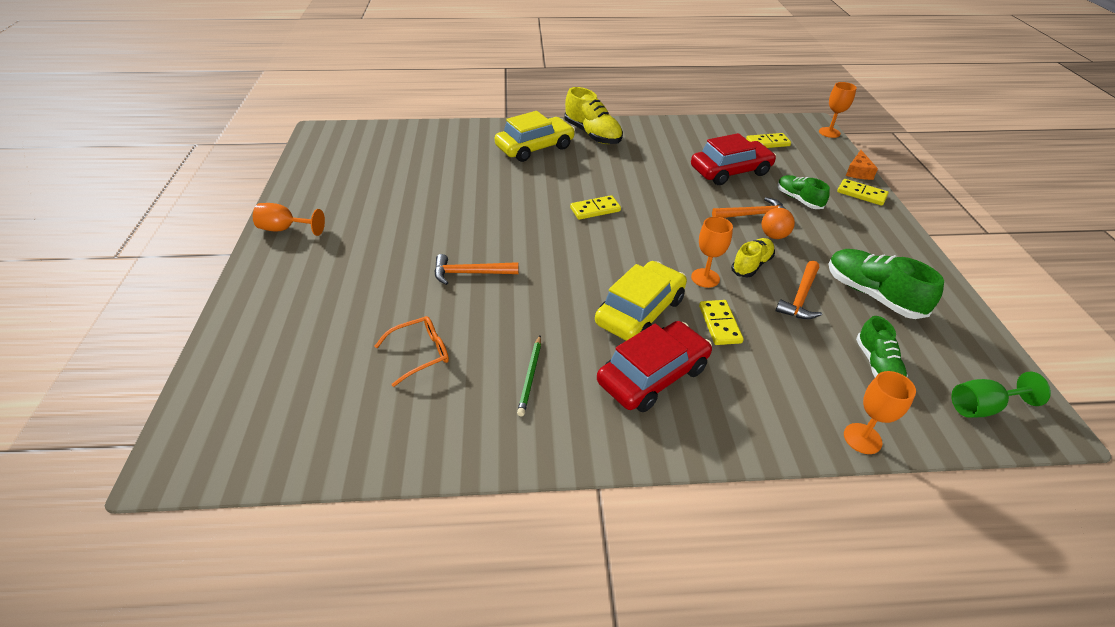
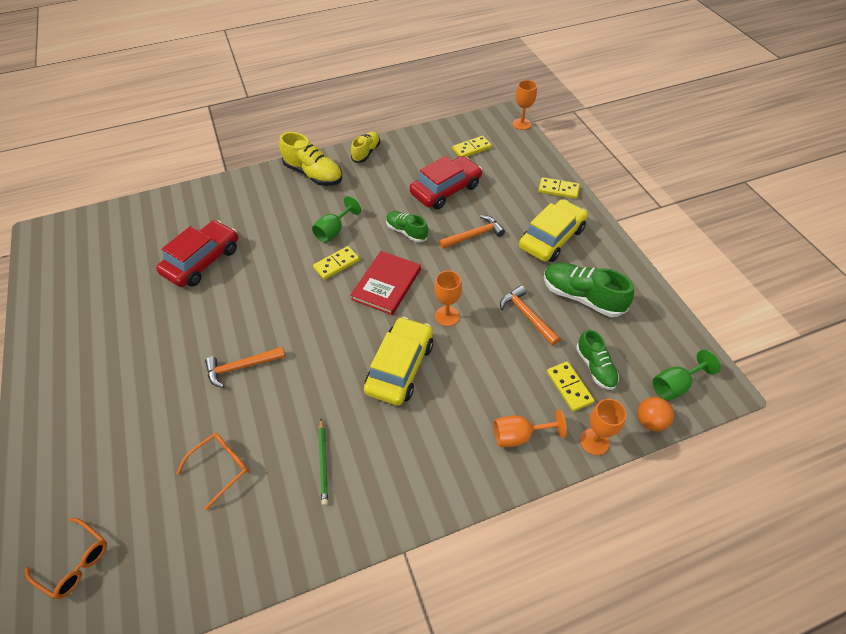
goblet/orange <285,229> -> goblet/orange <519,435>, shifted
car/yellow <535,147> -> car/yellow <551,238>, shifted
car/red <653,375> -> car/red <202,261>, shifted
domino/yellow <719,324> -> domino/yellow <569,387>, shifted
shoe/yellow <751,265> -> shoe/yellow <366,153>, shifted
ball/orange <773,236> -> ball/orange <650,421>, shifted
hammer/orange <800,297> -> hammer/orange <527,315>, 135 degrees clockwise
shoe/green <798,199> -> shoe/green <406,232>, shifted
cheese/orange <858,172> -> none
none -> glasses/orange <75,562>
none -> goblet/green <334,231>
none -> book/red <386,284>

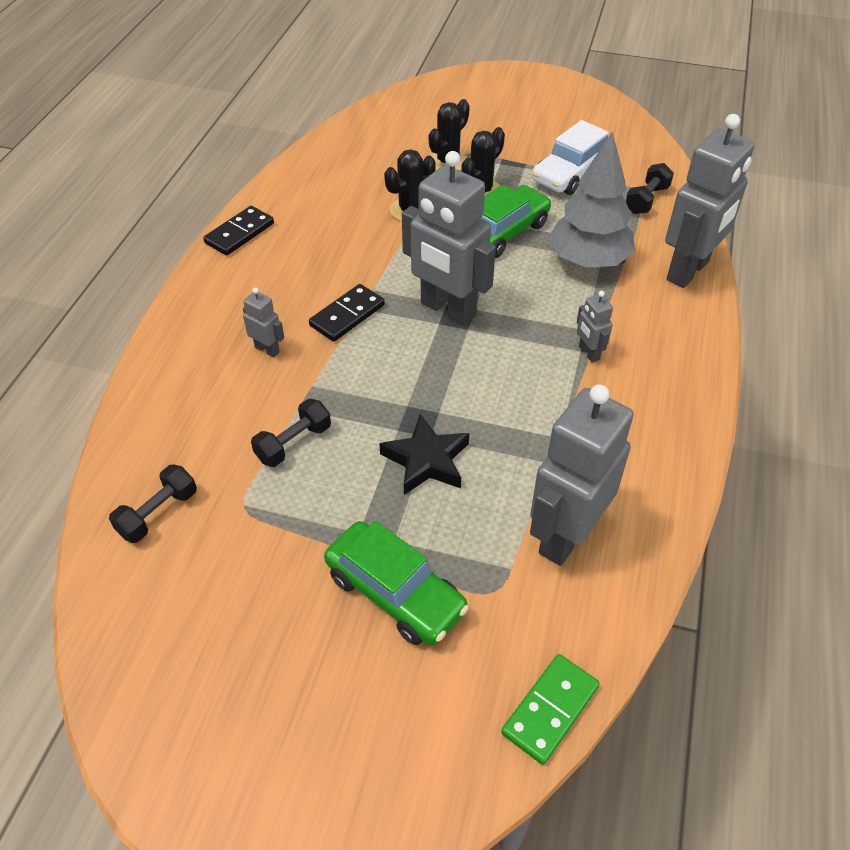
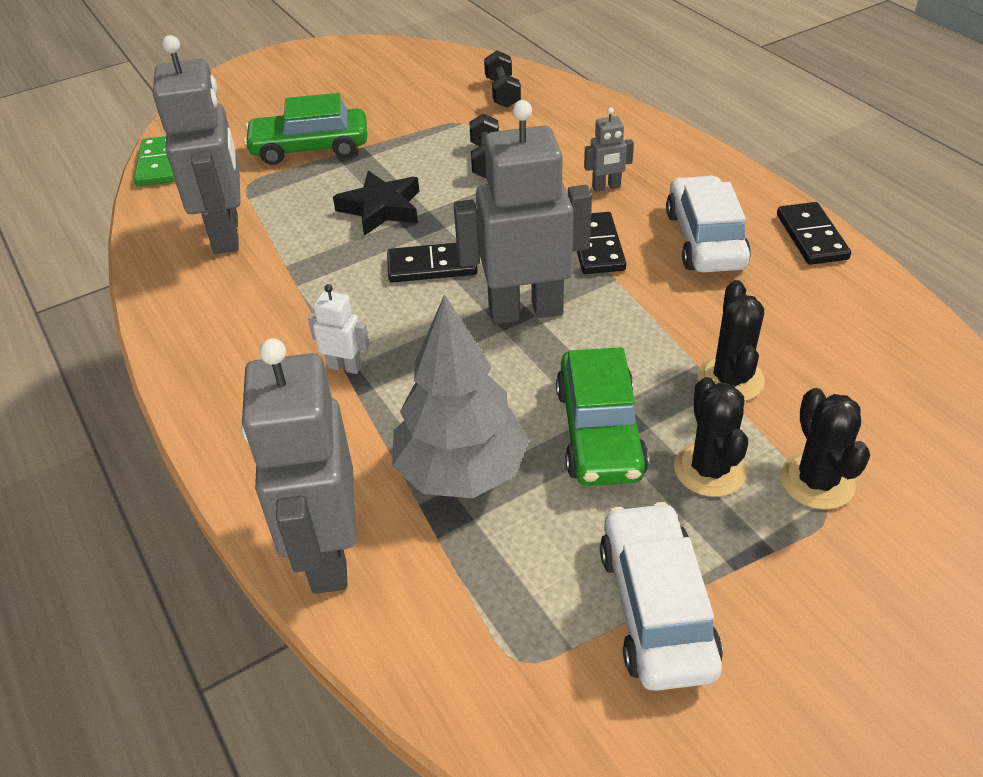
robot/grey <588,353> -> robot/white <345,367>
dumbbell/black <646,200> -> none
none -> domino/black <432,266>
none -> car/white <704,239>

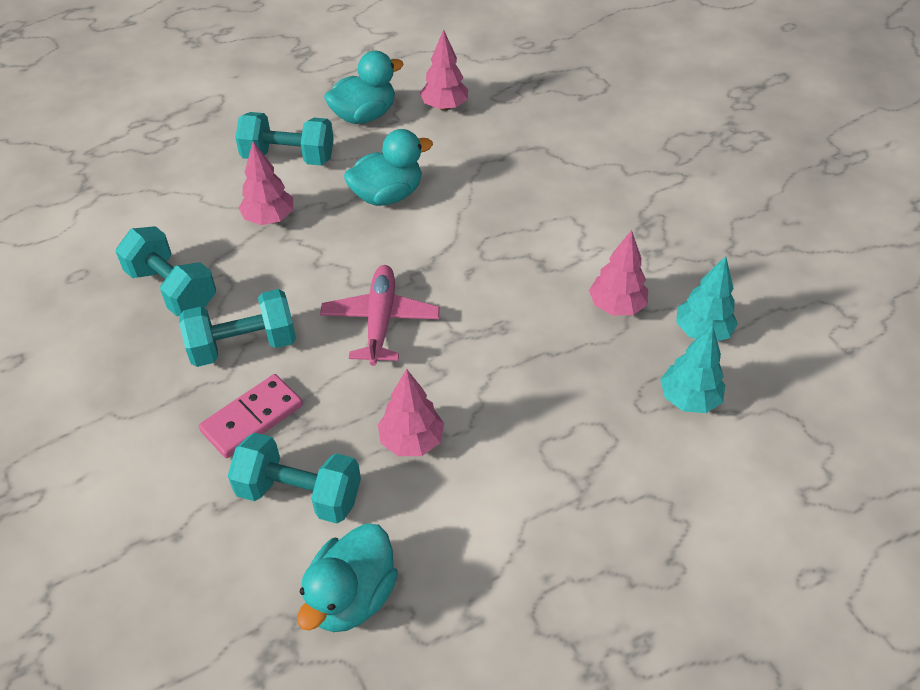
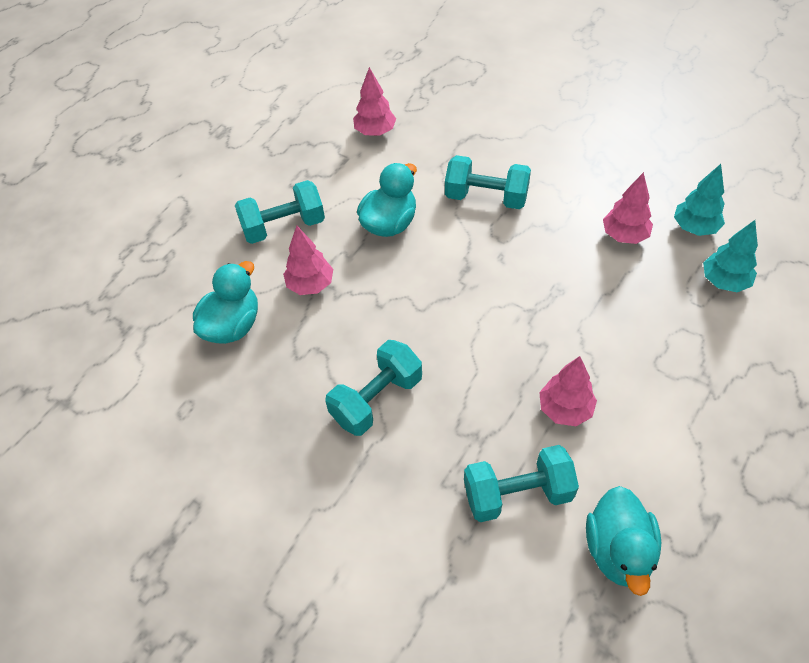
dumbbell/turquoise <172,289> -> dumbbell/turquoise <486,197>, shifted
domino/pink <252,418> -> none
plane/pink <380,321> -> none
duck/turquoise <364,115> -> duck/turquoise <232,325>, shifted

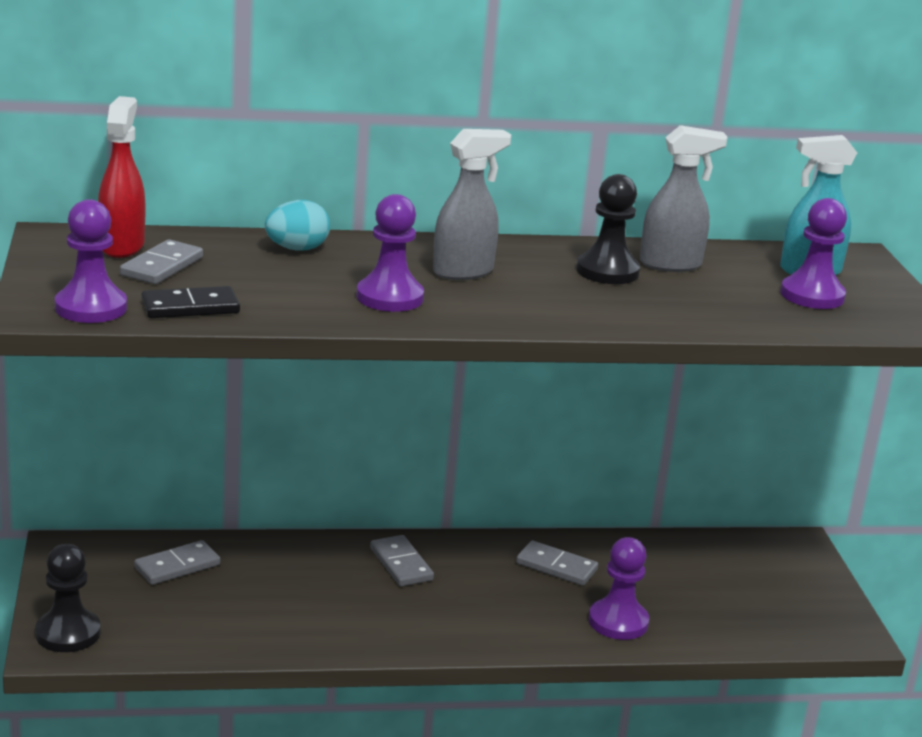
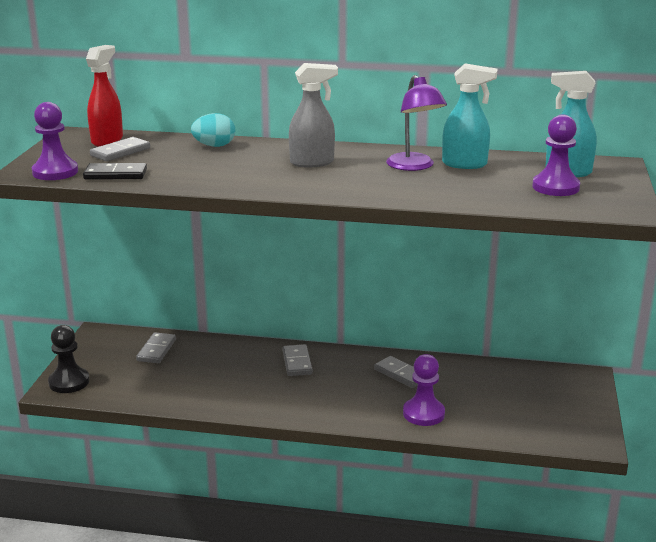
domino/grey <177,566> -> domino/grey <156,350>, 60 degrees counterclockwise
pawn/purple <390,297> -> none
pawn/black <607,271> -> lamp/purple <414,166>
spray bottle/grey <671,265> -> spray bottle/turquoise <465,164>

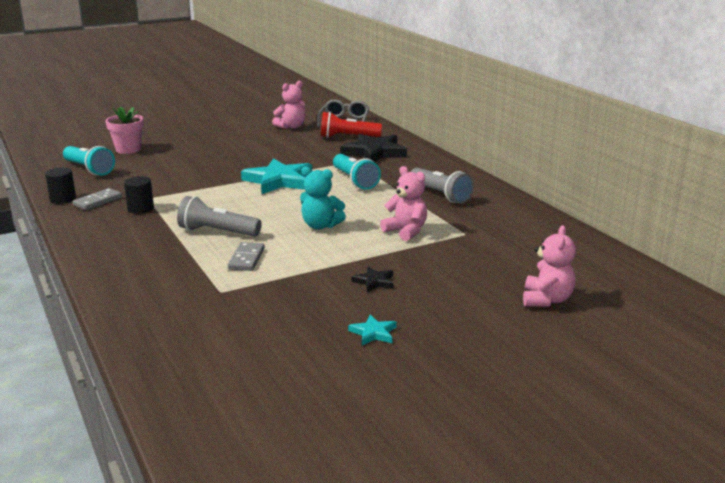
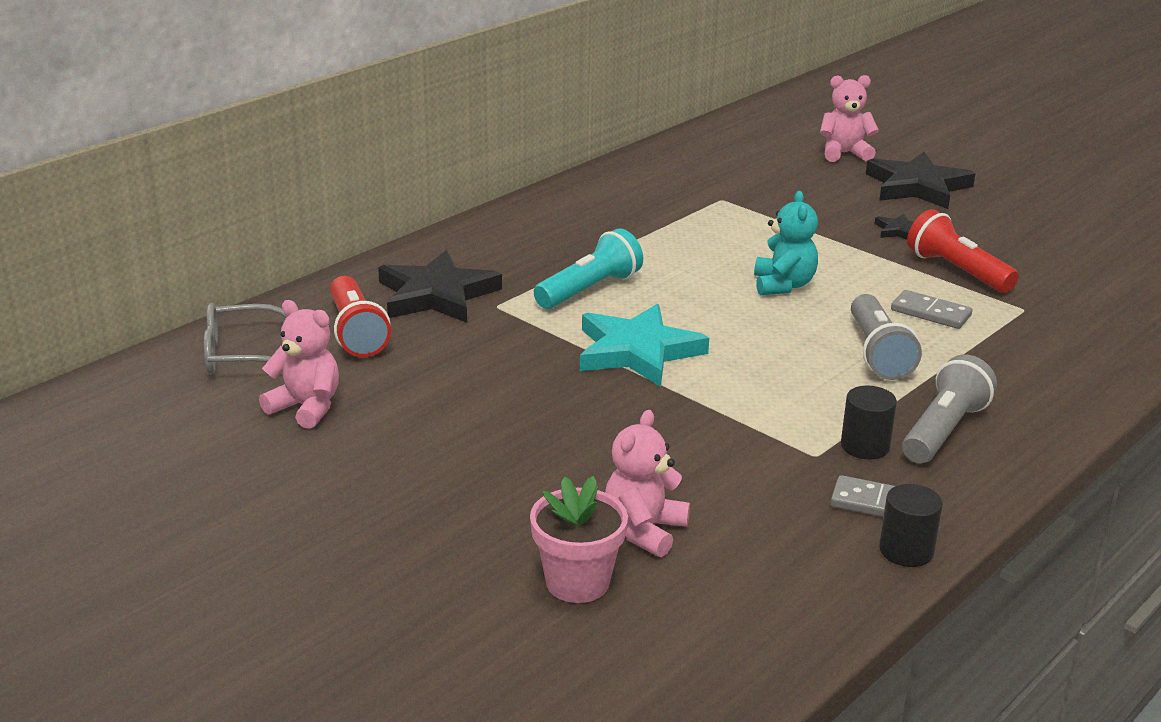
flashlight/turquoise <89,169> -> none
domino/grey <246,259> -> domino/grey <930,313>, 45 degrees clockwise
star/turquoise <373,333> -> none
teddy bear/pink <406,231> -> teddy bear/pink <644,530>, shifted
flashlight/grey <440,195> -> flashlight/grey <944,430>, shifted
none -> star/black <917,186>
none -> flashlight/red <957,271>

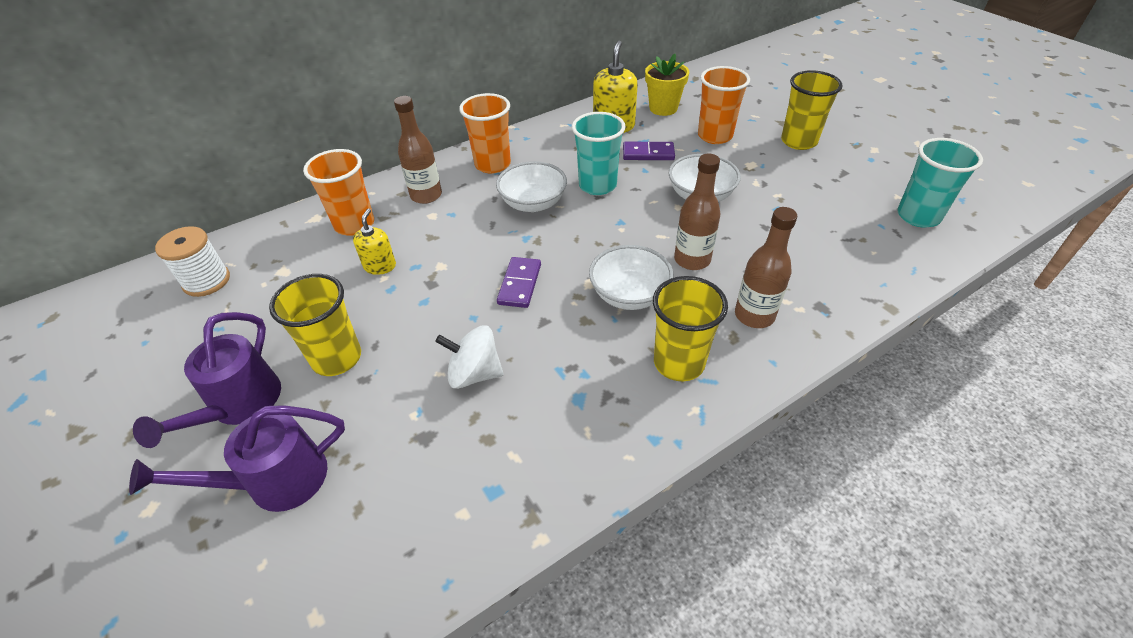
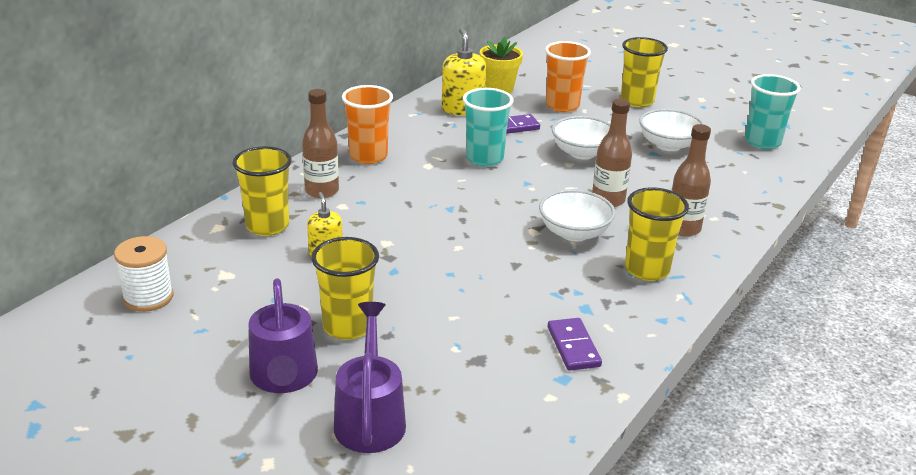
watering can/purple <275,481> -> watering can/purple <370,417>, 135 degrees clockwise
cup/orange <354,224> -> cup/yellow <267,226>
spinning top/white <474,373> -> none
bowl/white <533,203> -> bowl/white <668,145>, shifted
domino/purple <519,284> -> domino/purple <573,347>, shifted

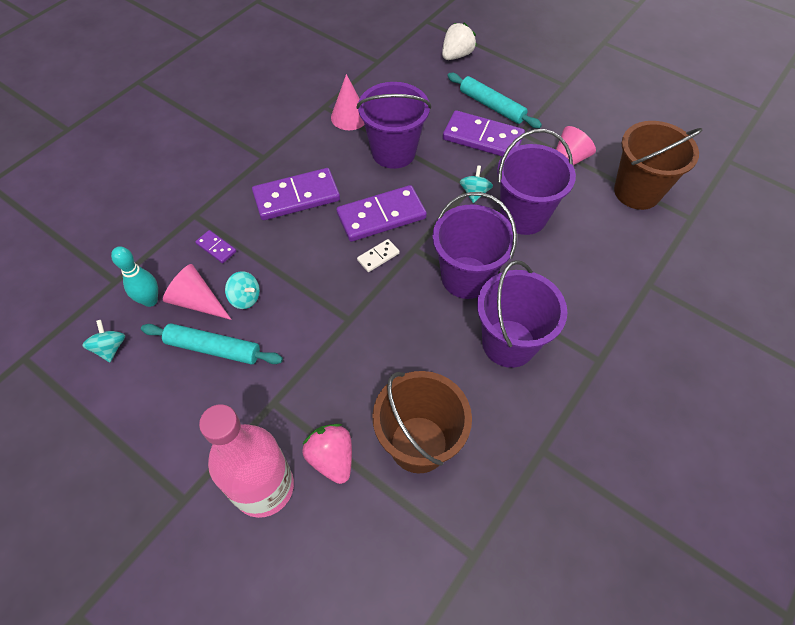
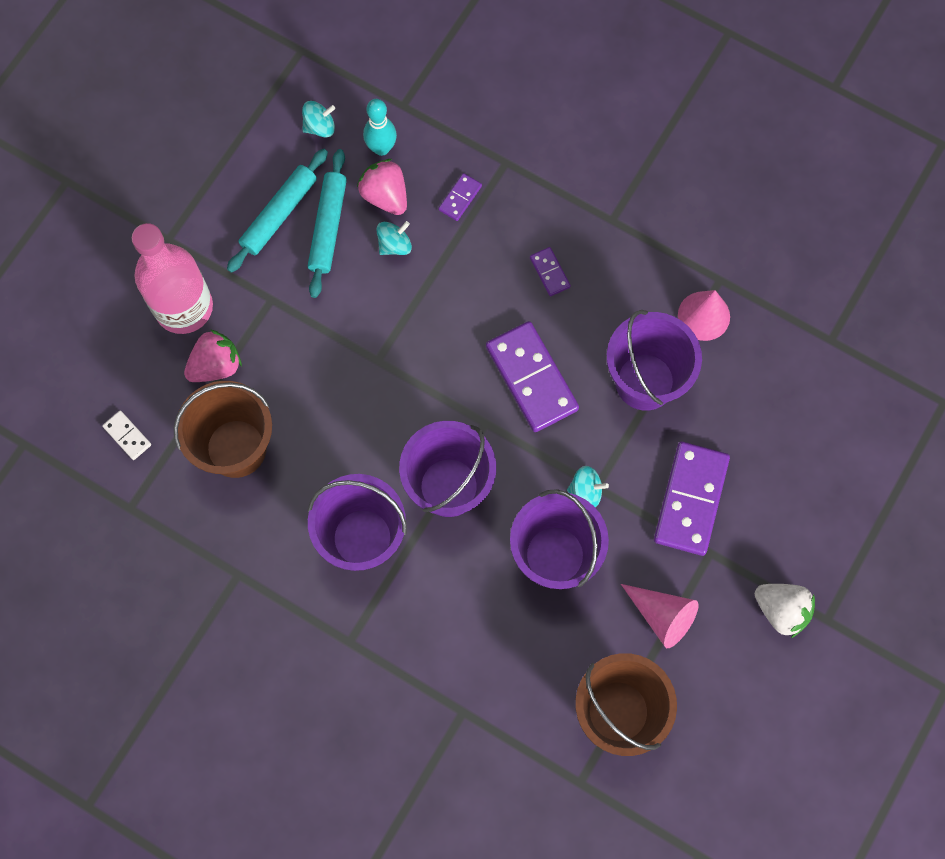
cone/pink <197,301> -> strawberry/pink <385,196>
spinning top/turquoise <245,298> -> spinning top/turquoise <394,245>, 150 degrees counterclockwise
domino/purple <296,197> -> domino/purple <550,272>, x0.46
domino/white <378,257> -> domino/white <127,436>, shifted
strawberry/white <456,55> -> strawberry/white <781,610>, shifted
rolling pin/turquoise <491,106> -> rolling pin/turquoise <279,214>, shifted

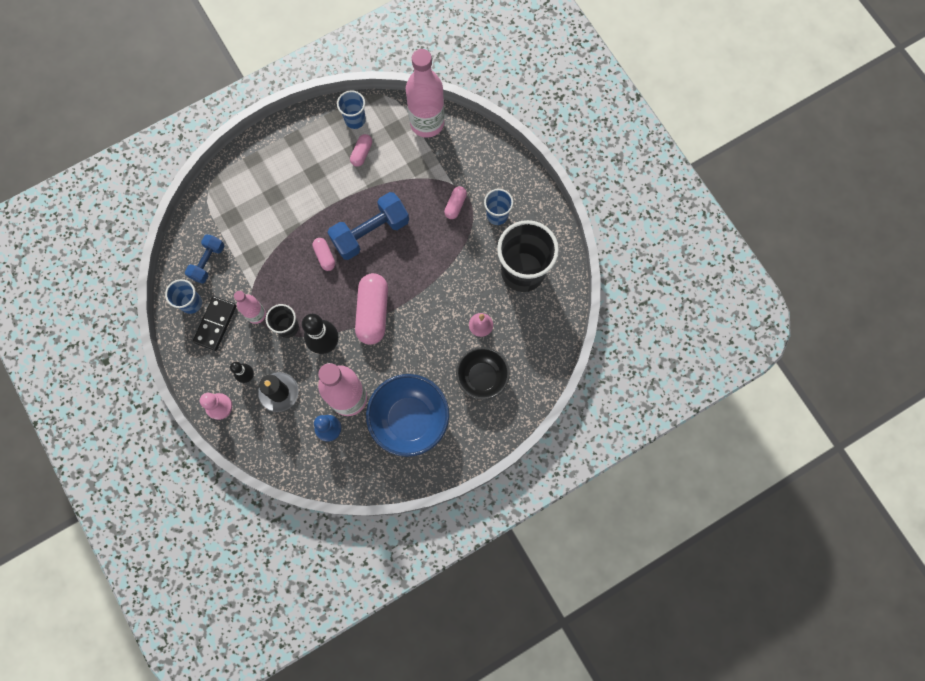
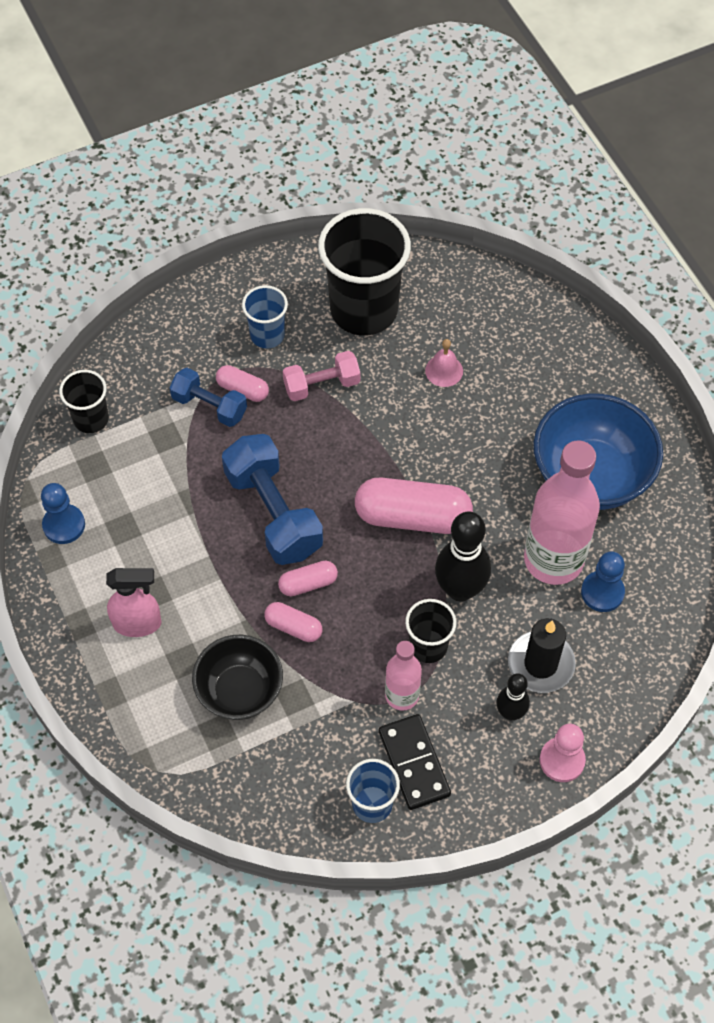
dumbbell/blue <208,262> -> dumbbell/blue <209,406>, shifted
domino/black <215,324> -> domino/black <414,763>, 45 degrees clockwise
cup/blue <355,119> -> pawn/blue <64,525>
capsule/pink <361,153> -> capsule/pink <293,627>, shifted
bottle/pink <427,123> -> cup/black <91,419>
bowl/black <482,377> -> bowl/black <240,691>, shifted
none -> spray bottle/pink <138,623>
none -> dumbbell/pink <321,385>

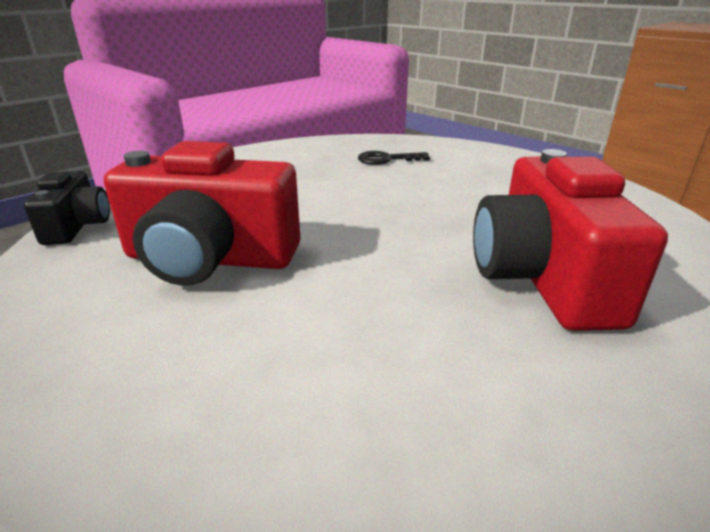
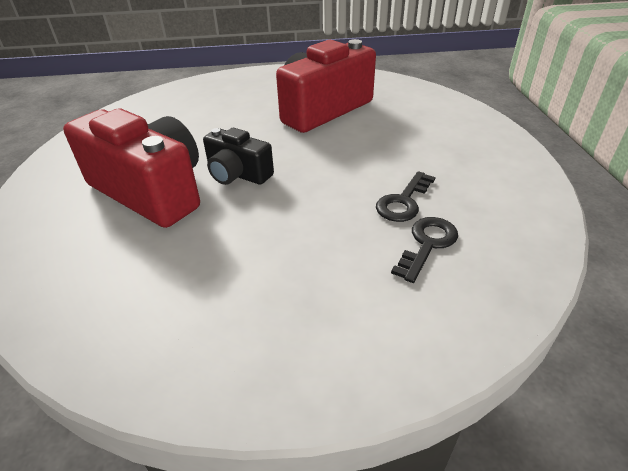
camera/black <77,226> -> camera/black <237,174>, shifted
none -> key/black <404,201>

